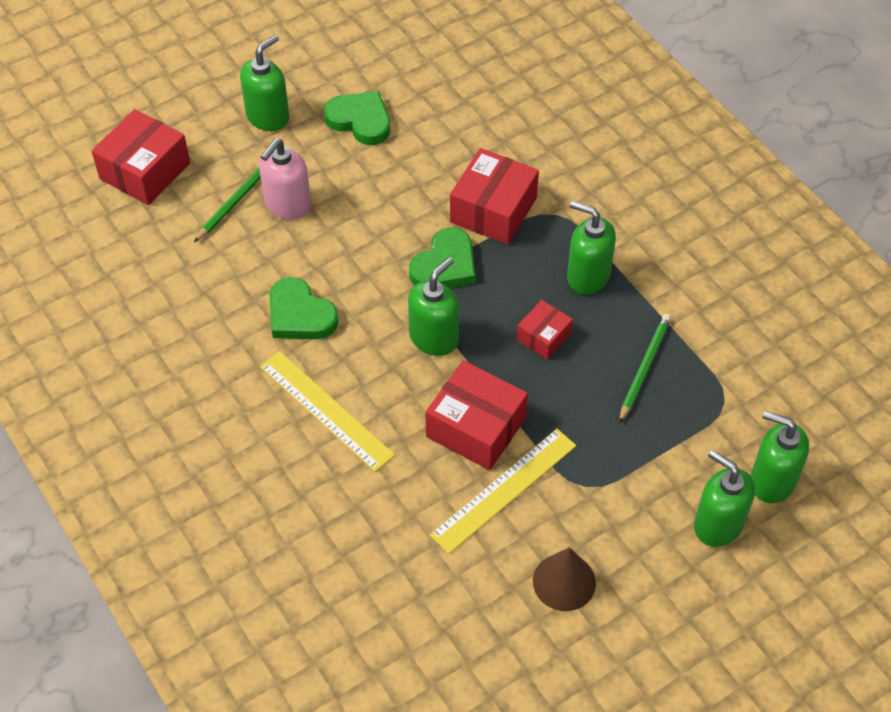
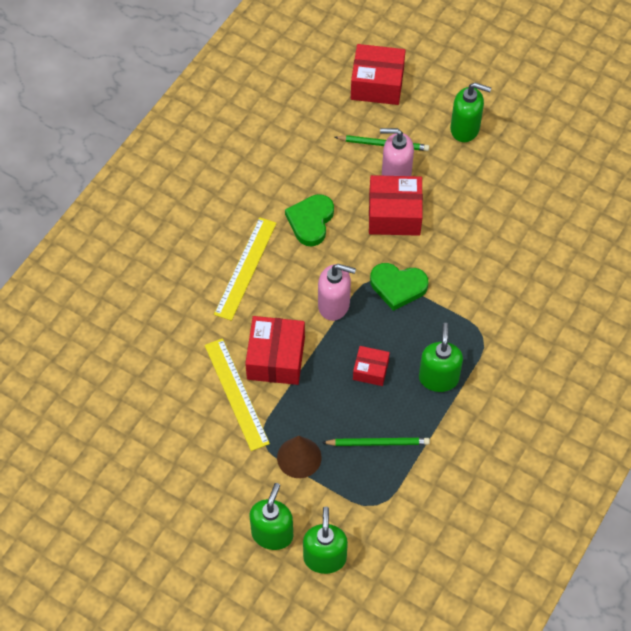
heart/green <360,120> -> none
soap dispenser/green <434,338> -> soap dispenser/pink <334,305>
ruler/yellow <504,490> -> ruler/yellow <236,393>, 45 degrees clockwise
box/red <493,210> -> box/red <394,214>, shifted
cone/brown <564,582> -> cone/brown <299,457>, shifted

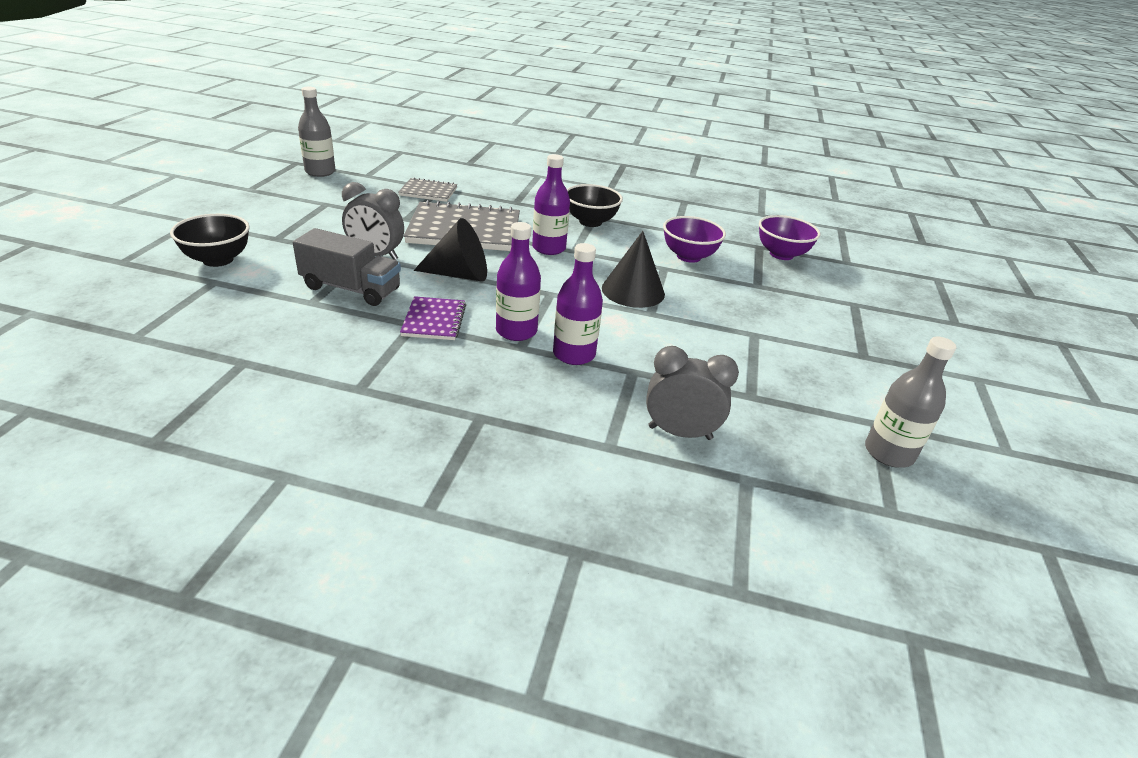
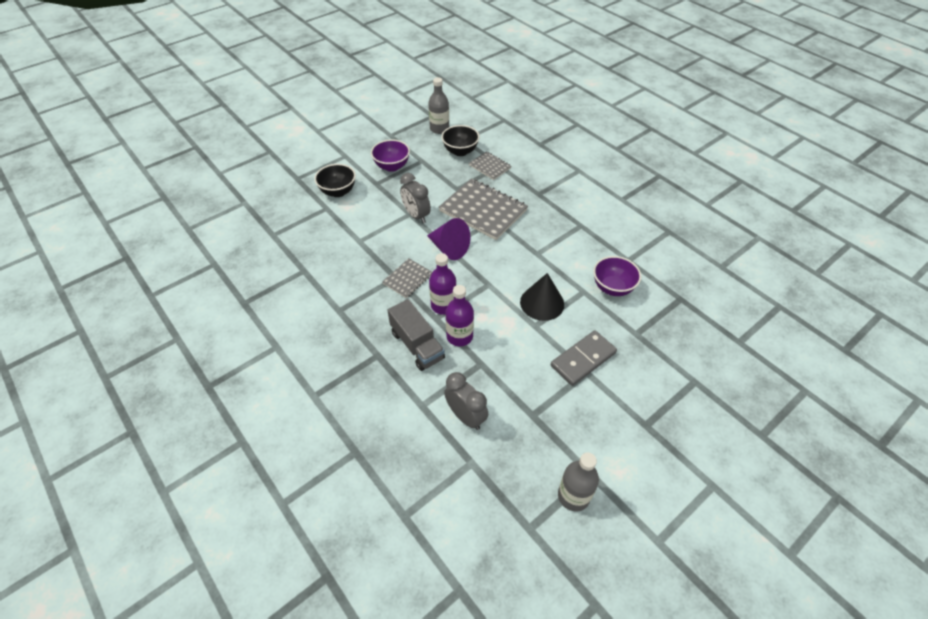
truck/grey <351,289> -> truck/grey <417,345>, shifted
notebook/purple <434,320> -> notebook/grey <407,279>
cone/black <459,274> -> cone/purple <449,248>
bottle/purple <549,248> -> none
bowl/black <590,222> -> bowl/black <460,151>, shifted
bowl/purple <781,254> -> bowl/purple <392,166>, shifted
none -> domino/grey <583,359>

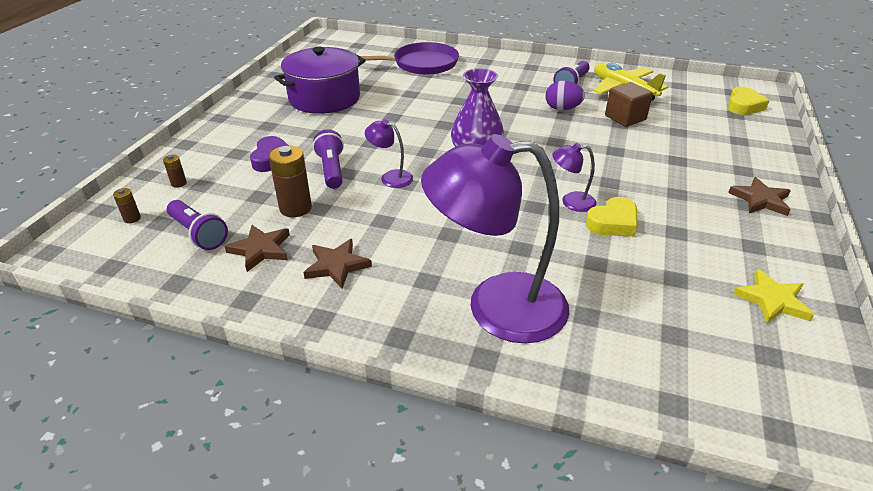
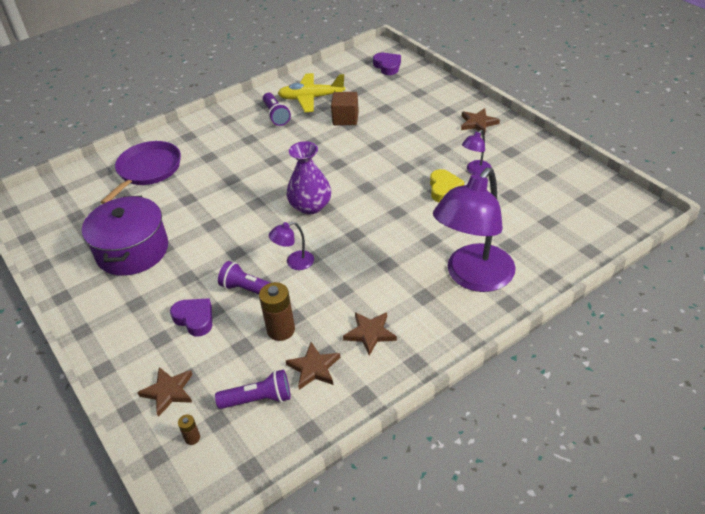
battery/brown <179,183> -> star/brown <168,392>
egg/purple <562,109> -> none
lamp/purple <571,202> -> lamp/purple <475,171>, shifted
heart/yellow <743,106> -> heart/purple <387,66>
star/yellow <772,300> -> none

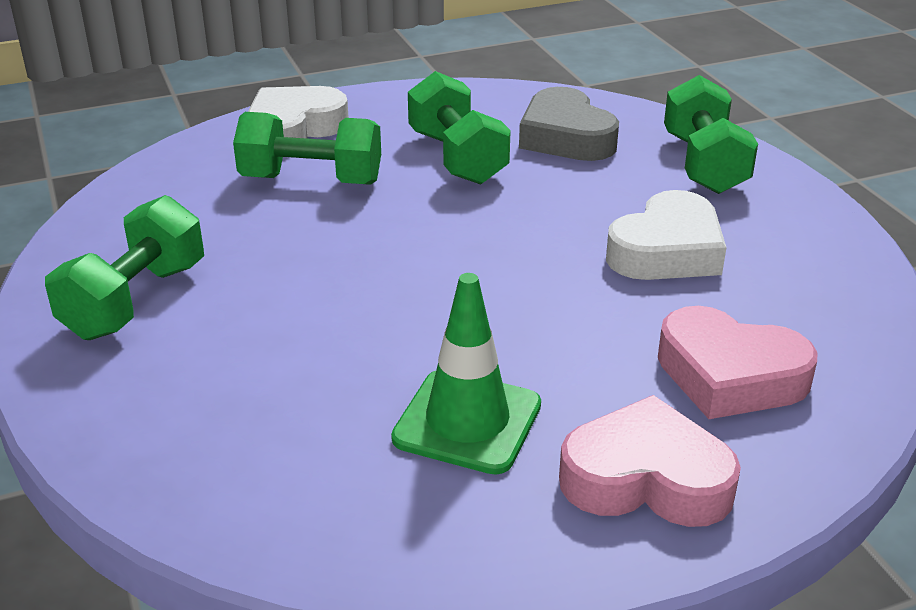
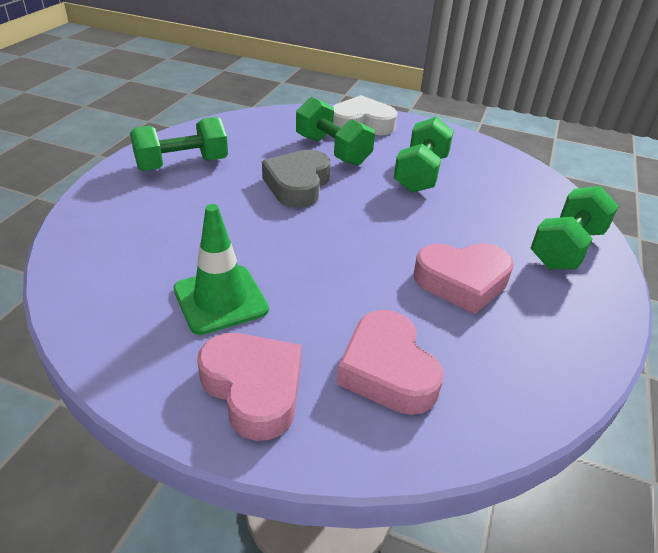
heart/grey <565,137> -> heart/grey <297,185>, shifted
heart/white <667,251> -> heart/pink <462,282>

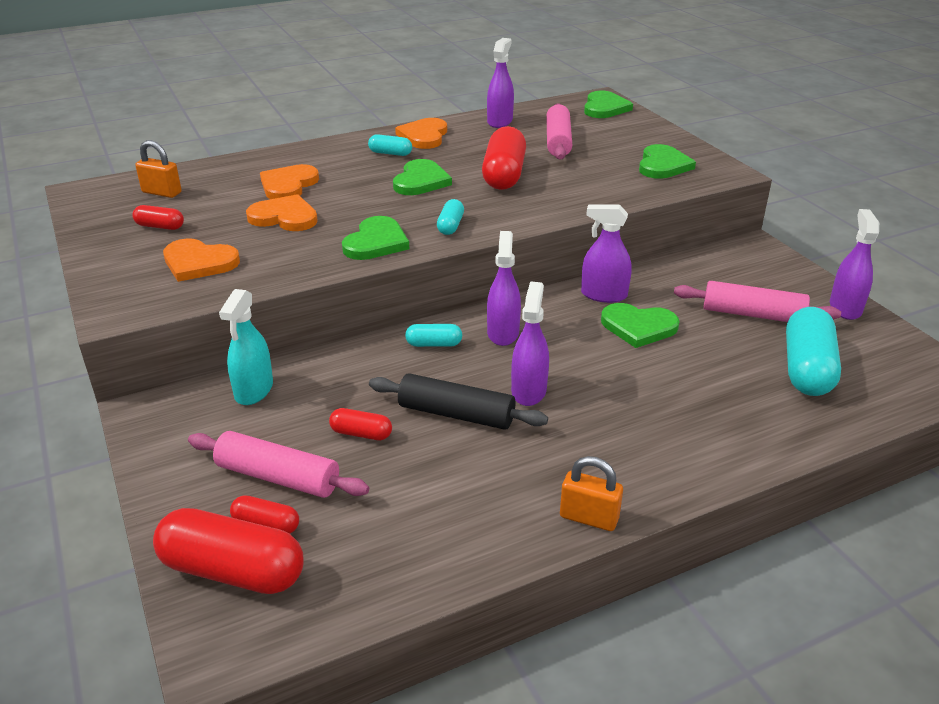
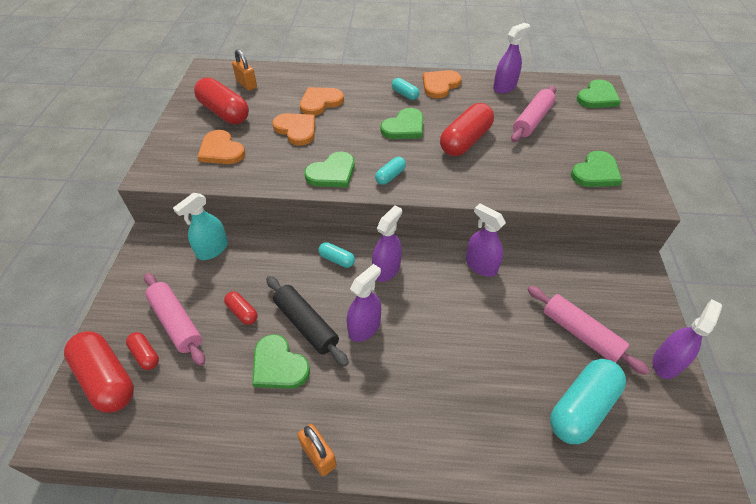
capsule/red <160,226> -> capsule/red <224,112>, x2.02
heart/green <638,327> -> heart/green <278,365>, shifted

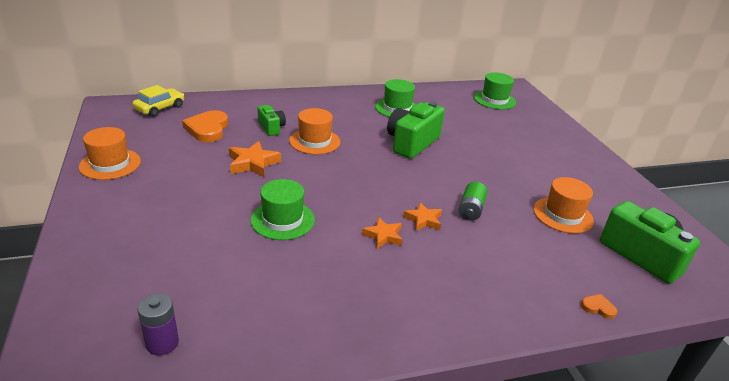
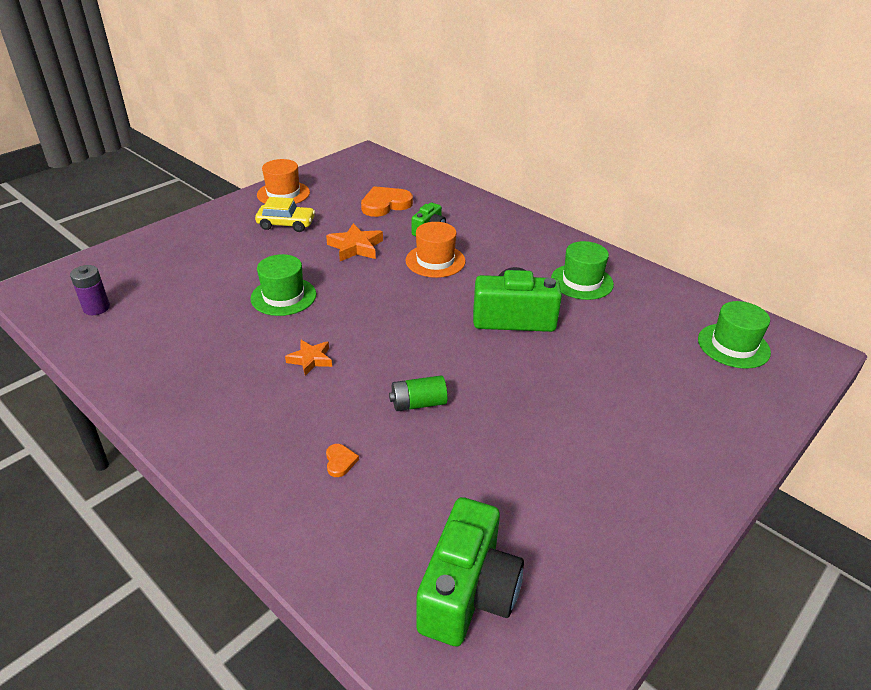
car/yellow <160,108> -> car/yellow <286,224>, shifted
star/orange <423,220> -> none
hat/orange <562,215> -> none
heart/orange <598,307> -> heart/orange <340,461>, shifted

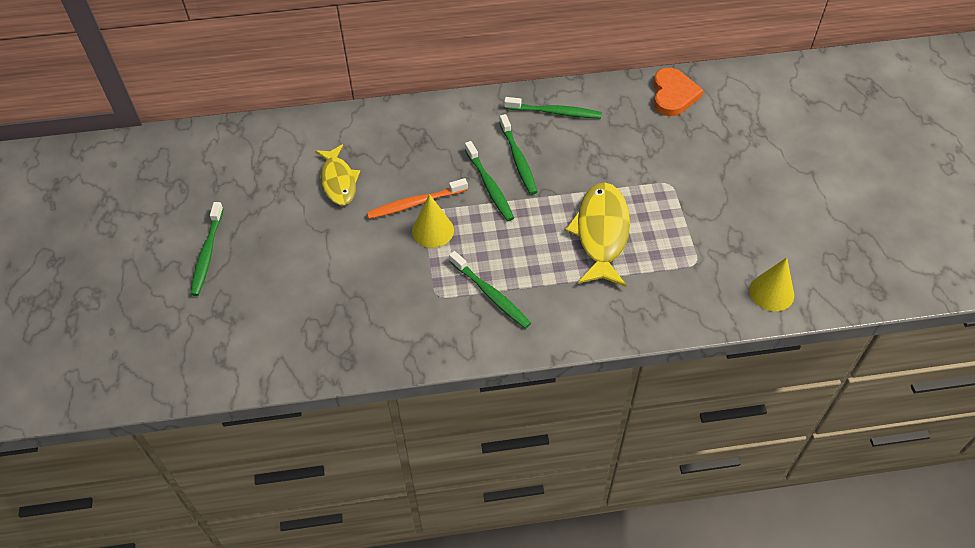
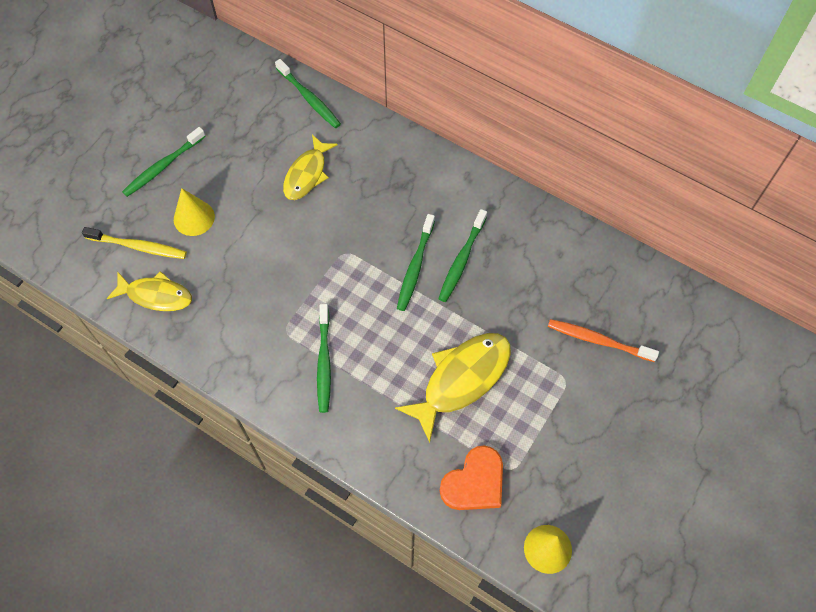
toothbrush/orange <415,203> -> toothbrush/orange <599,340>, shifted
cone/yellow <433,230> -> cone/yellow <194,218>, shifted
toothbrush/green <554,112> -> toothbrush/green <309,98>, shifted
heart/orange <673,95> -> heart/orange <474,482>, shifted
none -> toothbrush/yellow <138,246>
none -> fish/yellow <156,295>

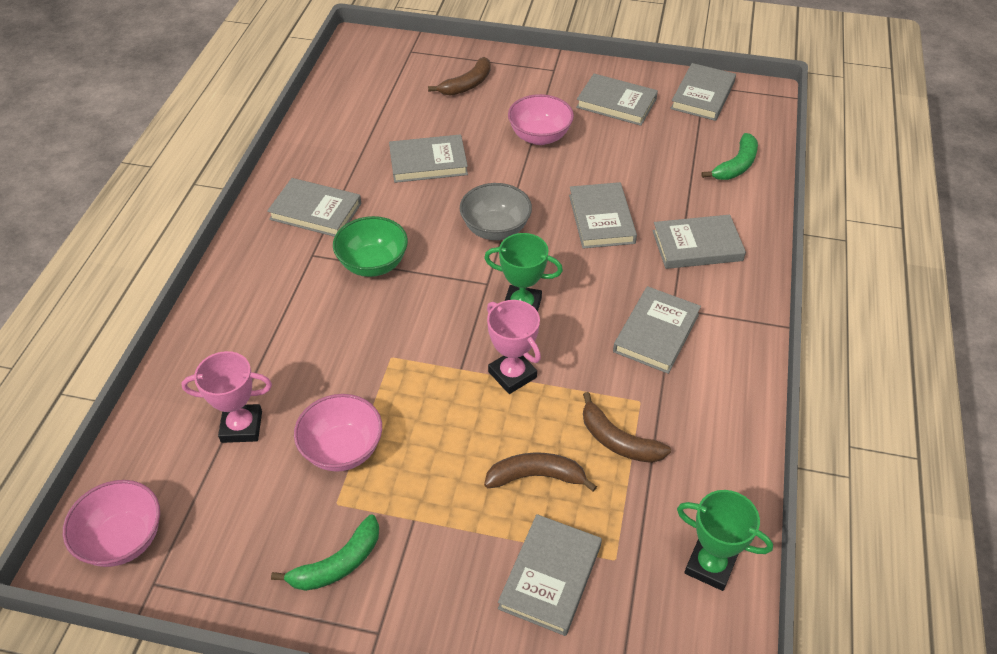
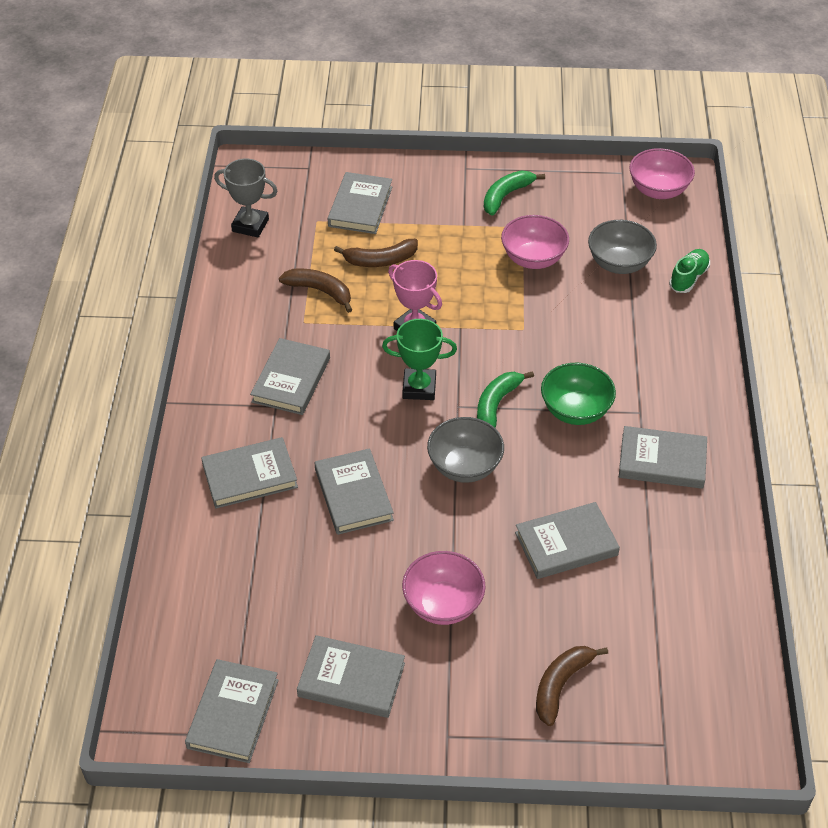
trophy/pink <241,427> -> bowl/grey <619,263>
trophy/green <710,565> -> trophy/grey <250,225>
banana/green <736,166> -> banana/green <497,405>, shifted
none -> shoe/green <688,278>

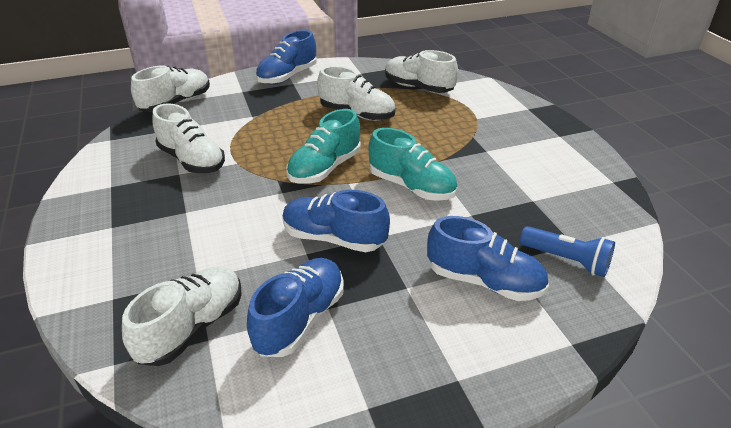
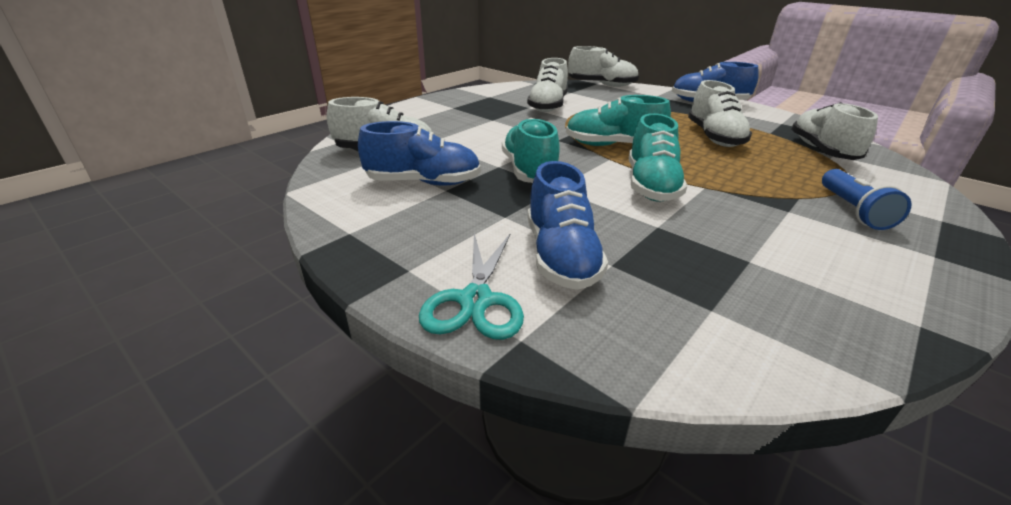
shoe/blue <334,238> -> shoe/turquoise <529,171>
flashlight/blue <566,260> -> flashlight/blue <853,210>, shifted
none -> scissors/turquoise <475,300>

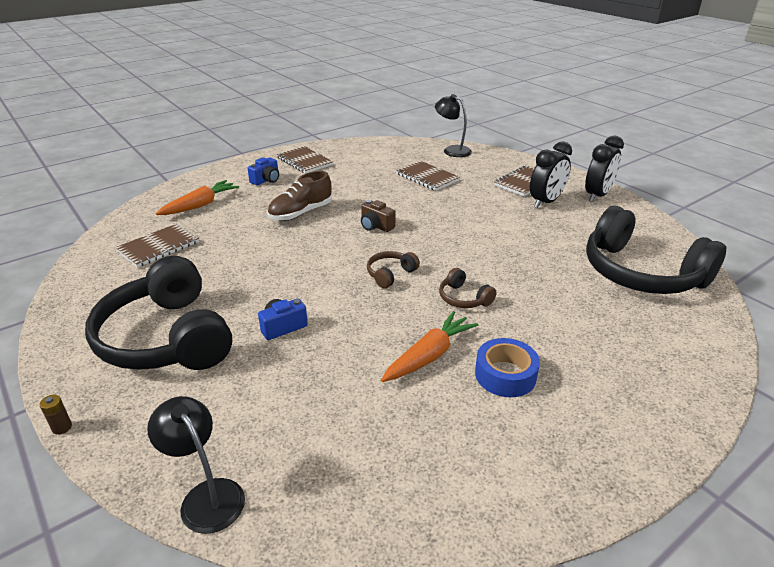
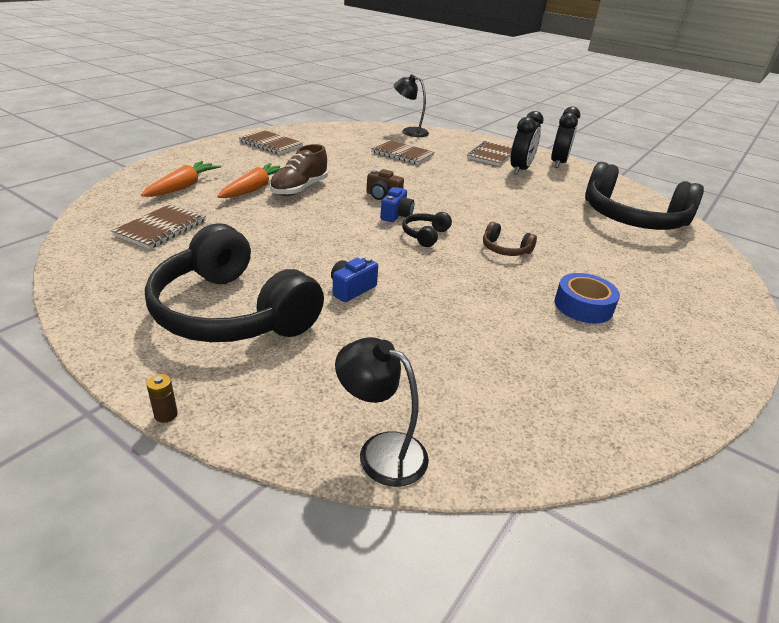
camera/blue <266,180> -> camera/blue <396,215>, shifted
headphones/brown <390,274> -> headphones/black <425,235>
carrot/orange <429,355> -> carrot/orange <254,189>, shifted

